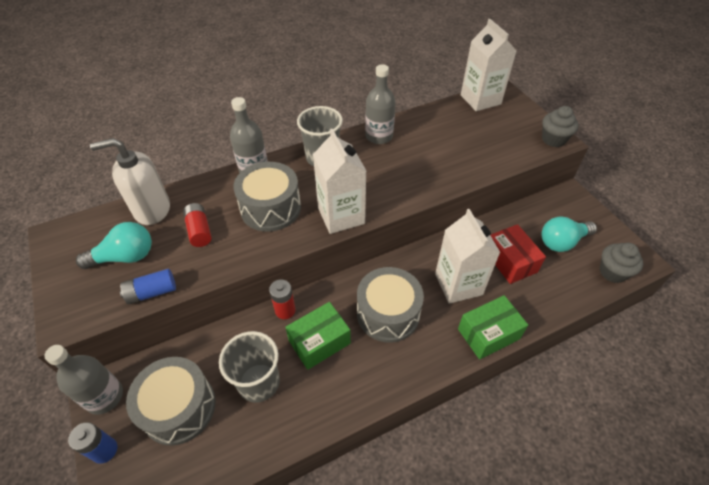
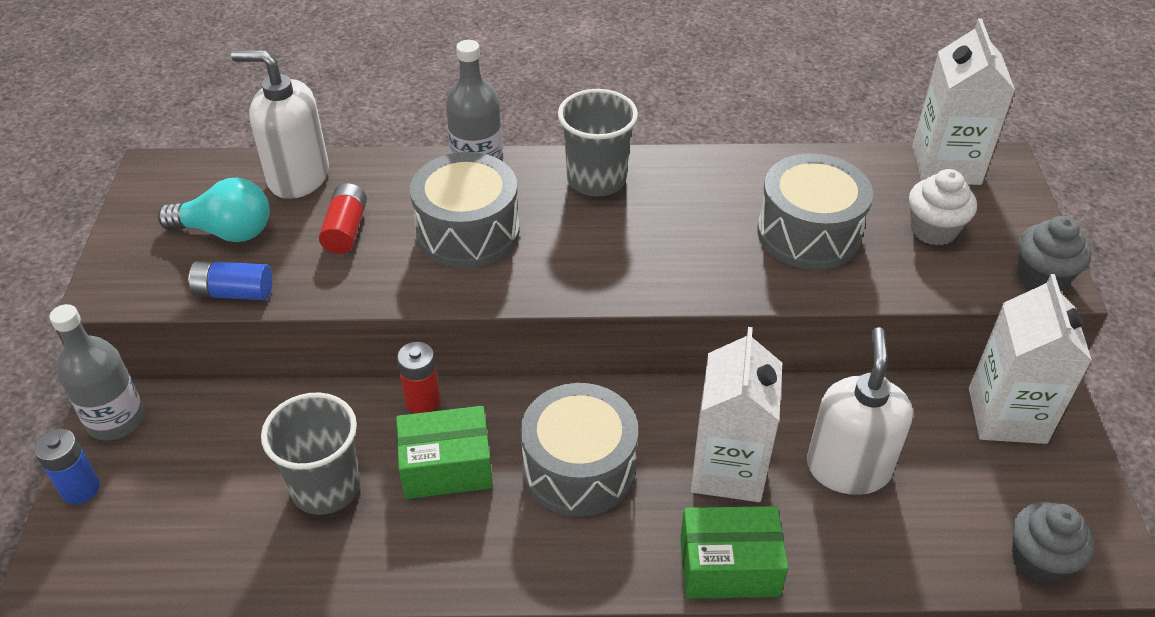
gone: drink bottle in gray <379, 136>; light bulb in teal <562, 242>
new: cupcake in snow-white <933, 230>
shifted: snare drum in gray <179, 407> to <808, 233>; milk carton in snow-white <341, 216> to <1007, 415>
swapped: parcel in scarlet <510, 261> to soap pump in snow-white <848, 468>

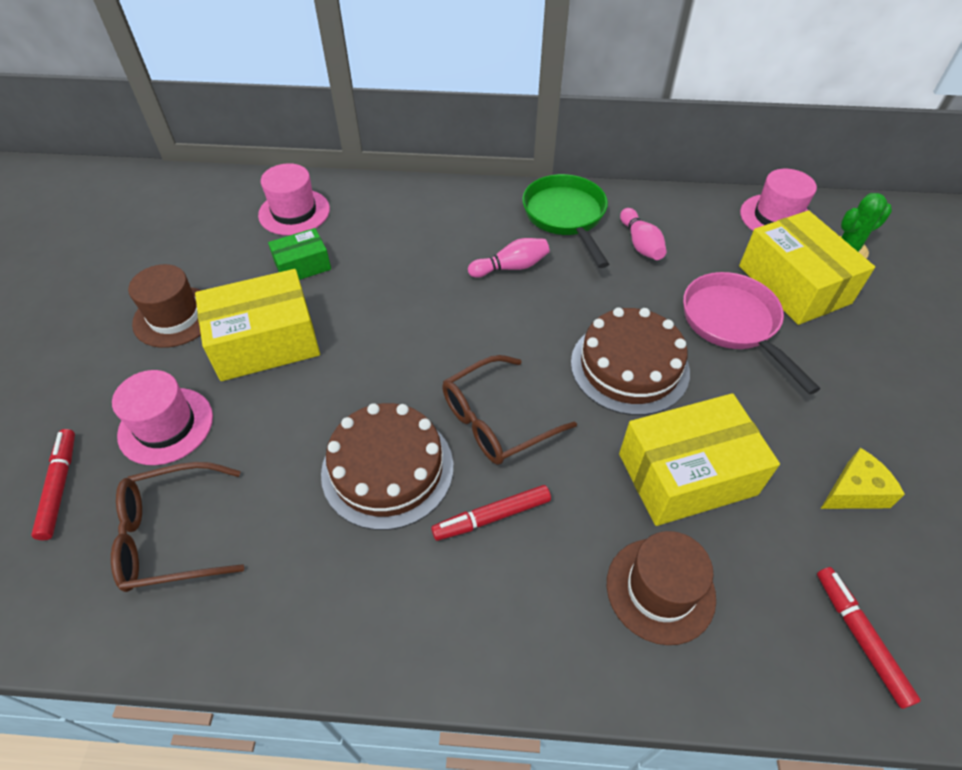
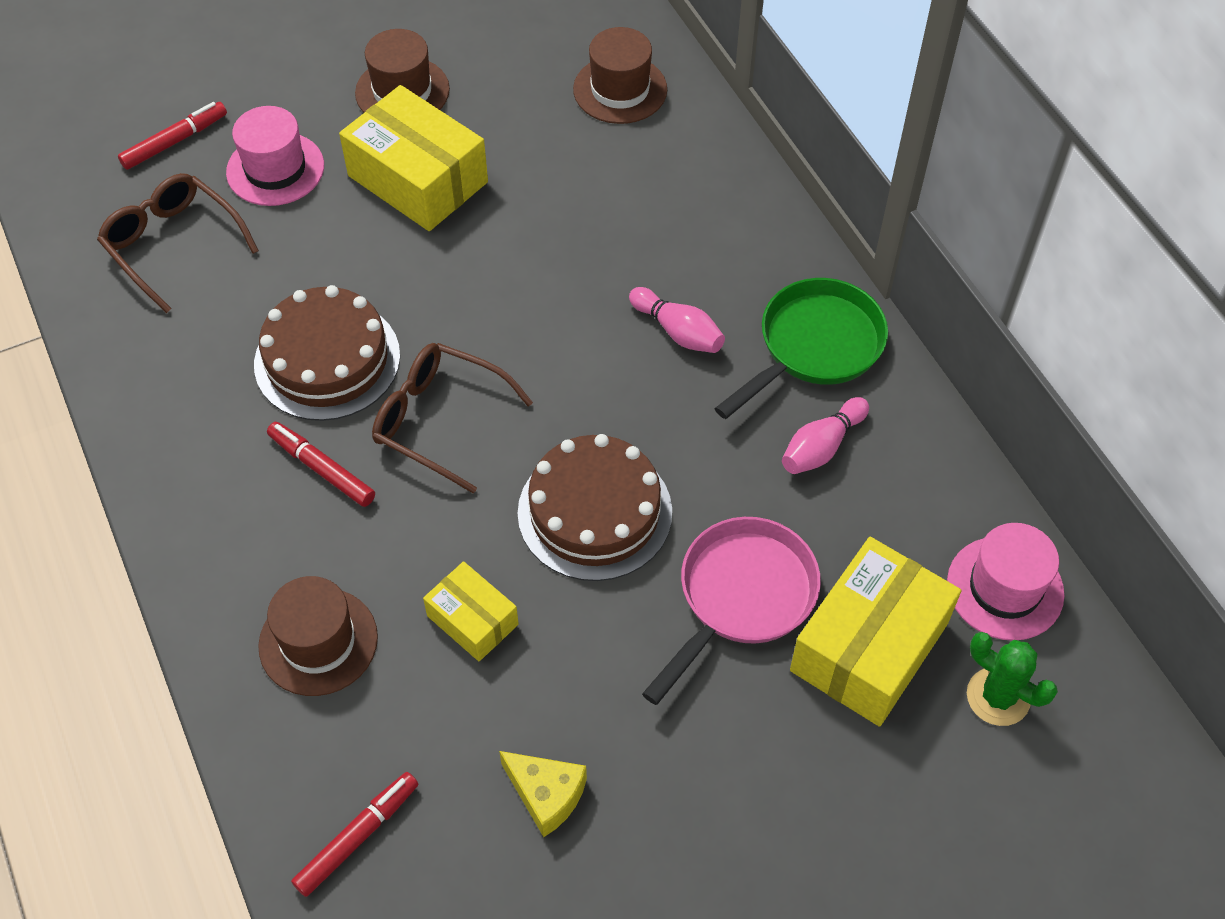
gone: parcel in leaf-green <302, 265>
repainted: hat in pink <294, 212> to hat in russet <620, 89>
scaled: parcel in golden <687, 474> = <472, 620> x0.55

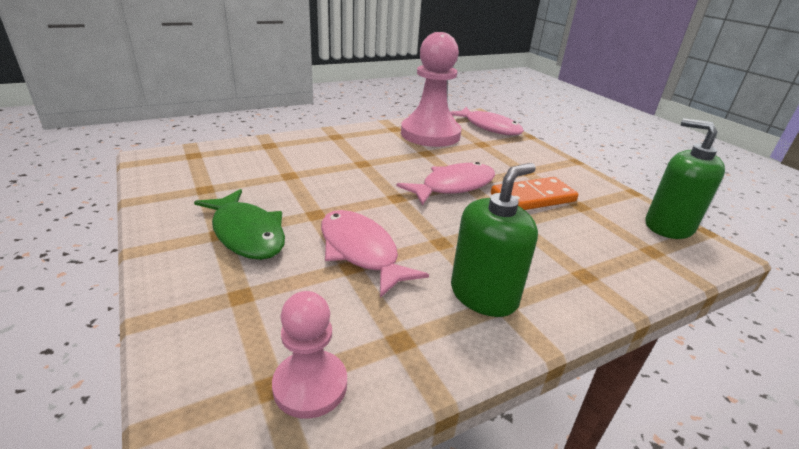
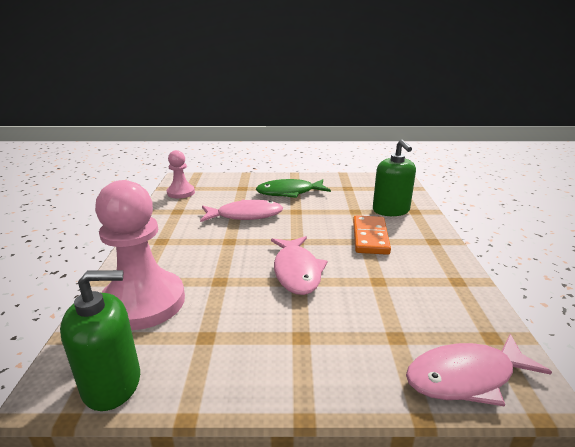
shifted: pawn in pink <430, 134> to <143, 302>; soap pump in leaf-green <483, 295> to <391, 210>; domino piece in bright orange <533, 198> to <370, 237>

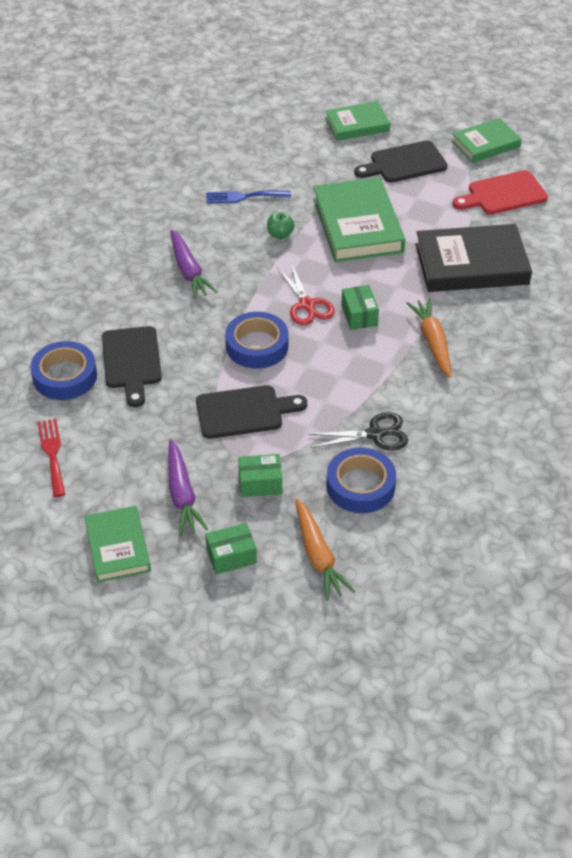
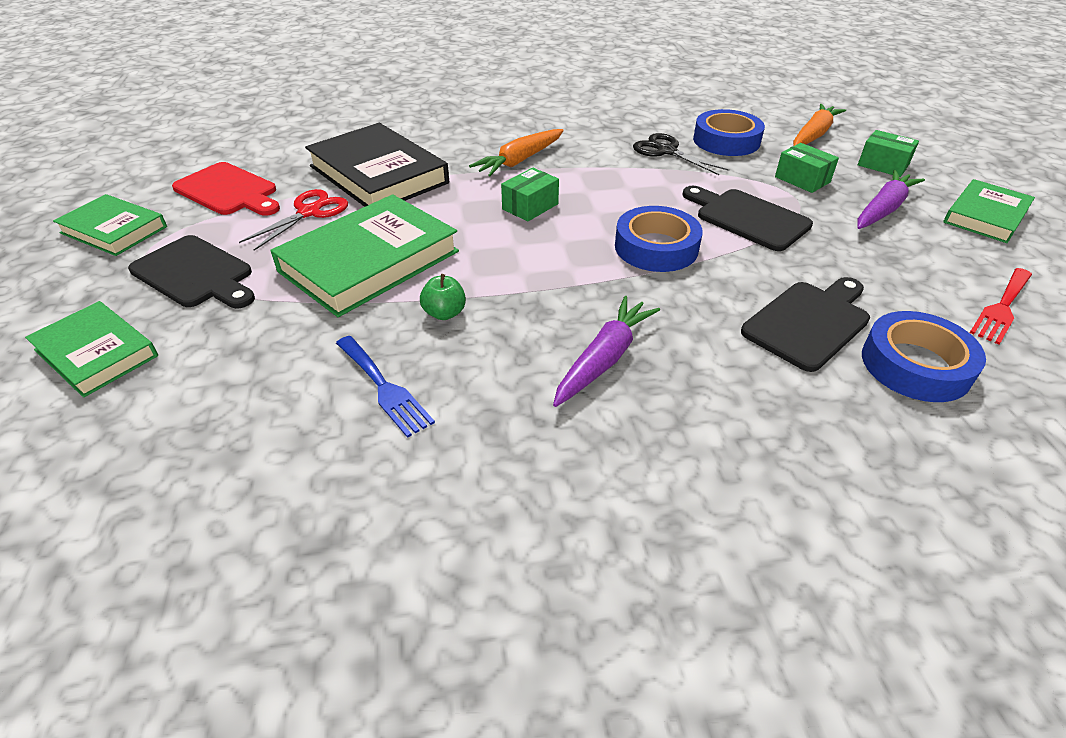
shifted: shears in scarlet <307, 305> to <309, 212>

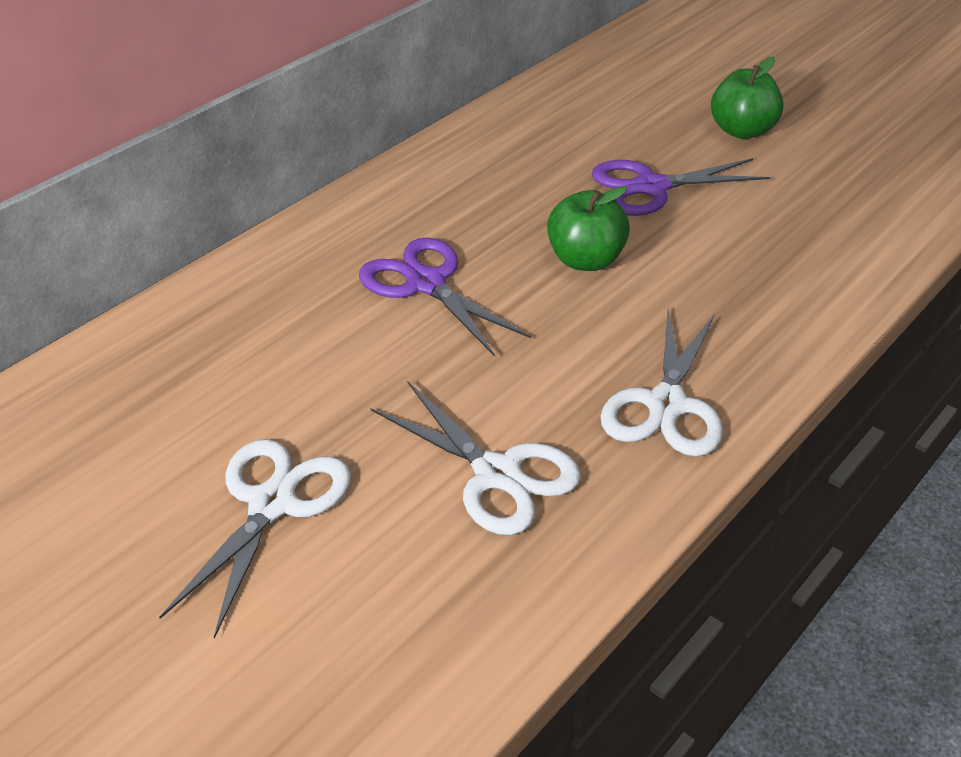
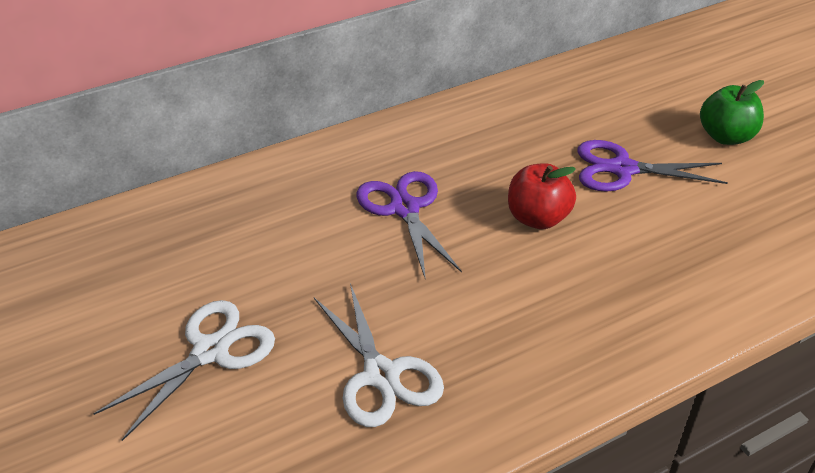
gone: shears in snow-white <666, 405>
repainted: apple in leaf-green <585, 260> to apple in scarlet <537, 218>

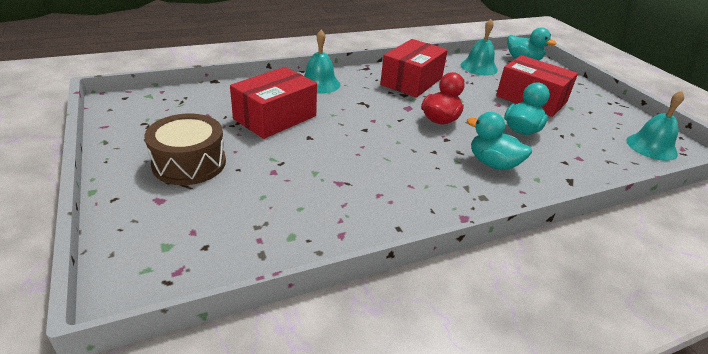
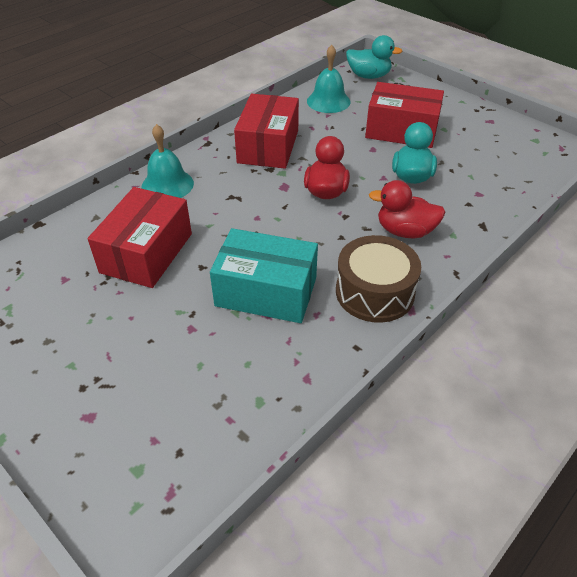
gone: bell in teal <651, 147>
new: parcel in teal <266, 292>
shifted: snare drum in russet <189, 163> to <374, 292>
repainted: toy duck in teal <493, 163> to toy duck in scarlet <405, 231>

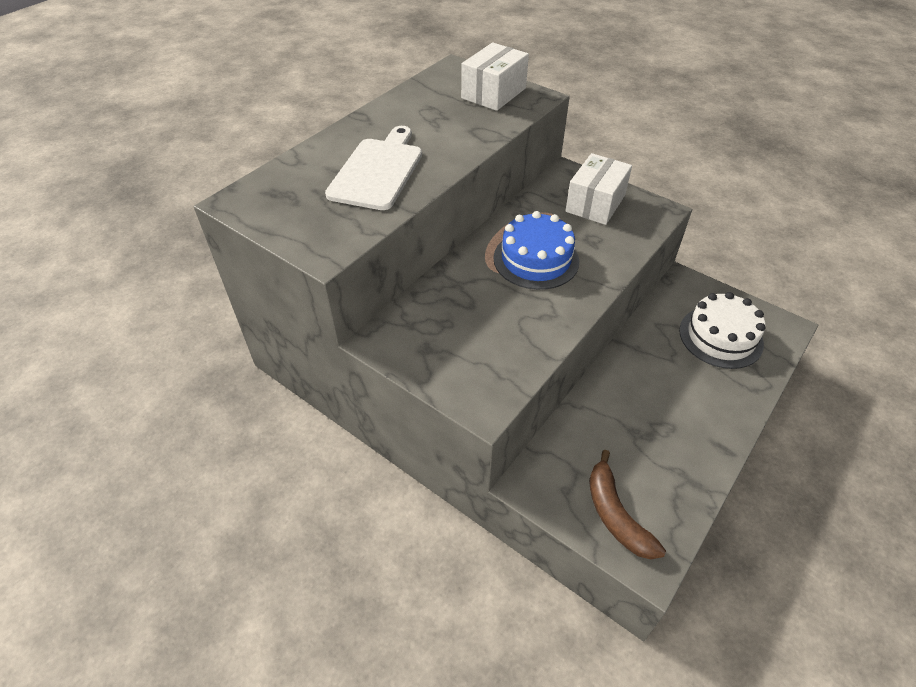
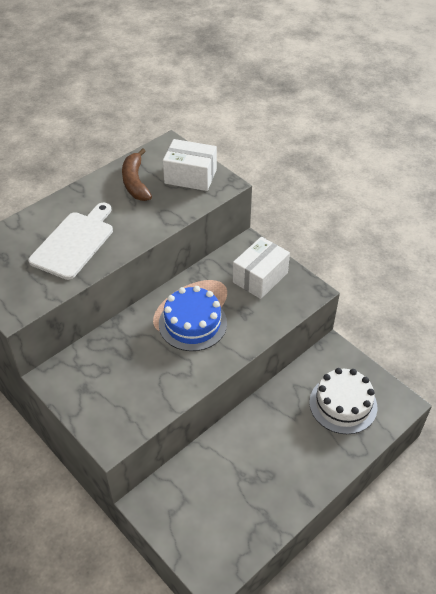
shifted: toy banana in russet <616, 514> to <135, 182>
rotated: parcel in snow-white <494, 93> = <190, 176> 60 degrees clockwise

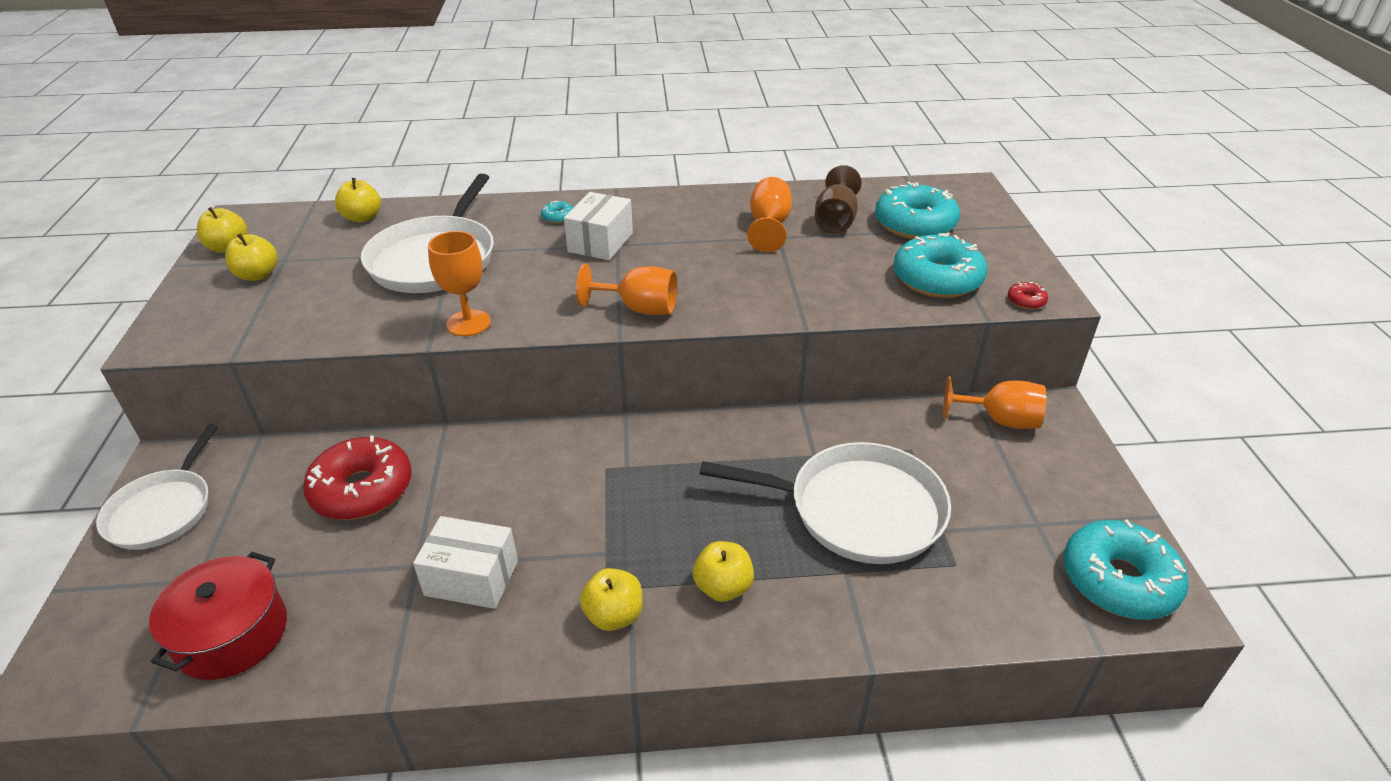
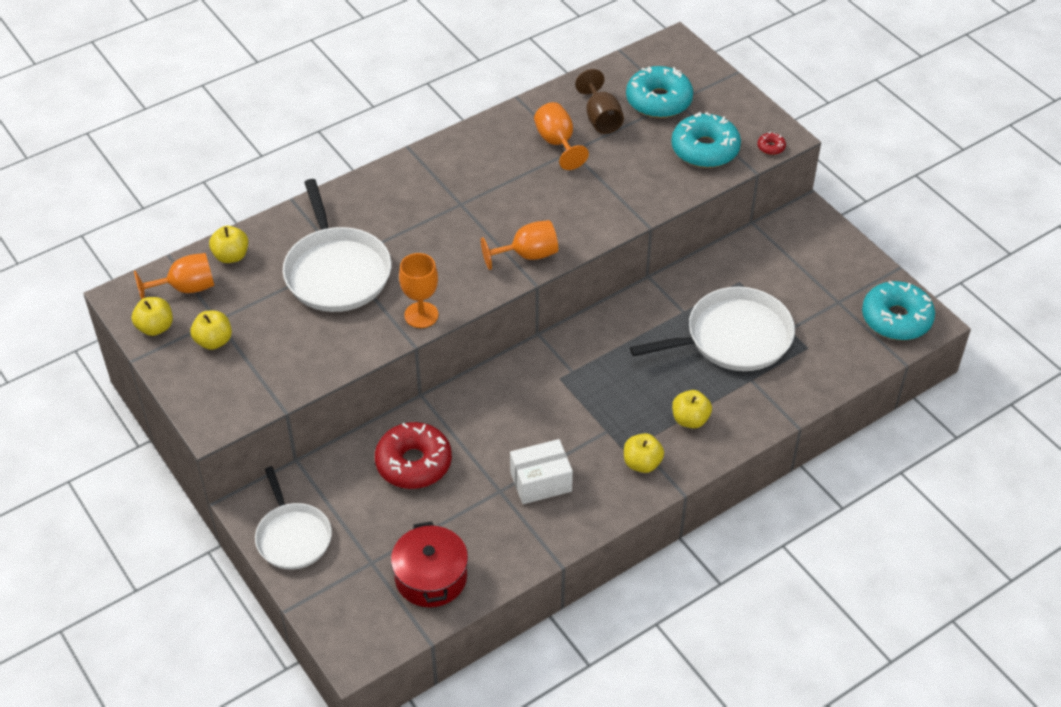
gone: doughnut in teal <558, 217>; parcel in snow-white <600, 242>
shifted: wine glass in bright orange <1000, 420> to <186, 288>

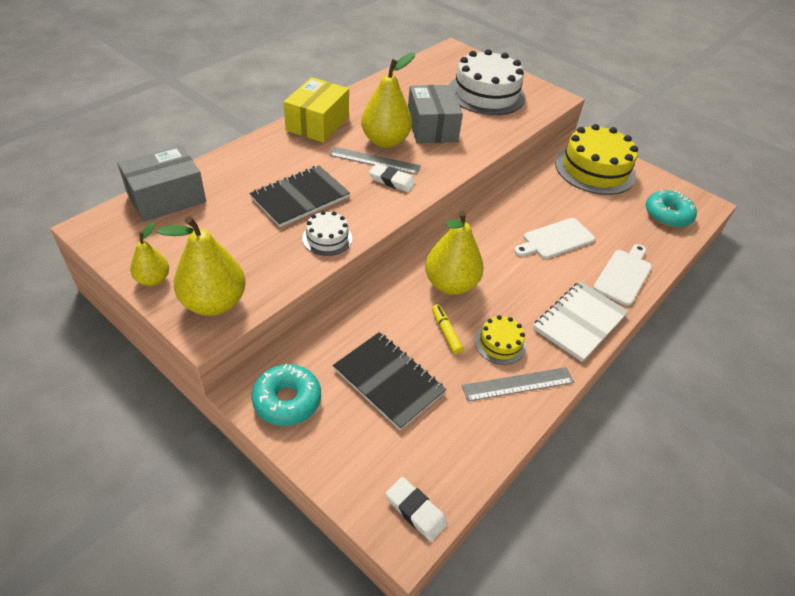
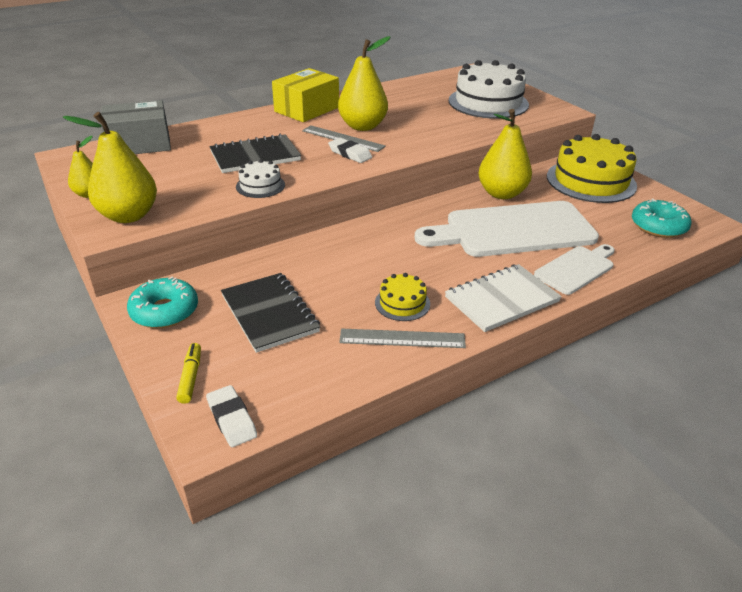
gone: parcel in gray <432, 127>
shifted: pear fruit in golden <450, 284> to <501, 193>; felt pen in golden <446, 332> to <190, 377>
scaled: chopping board in snow-white <555, 239> = <513, 230> x1.89

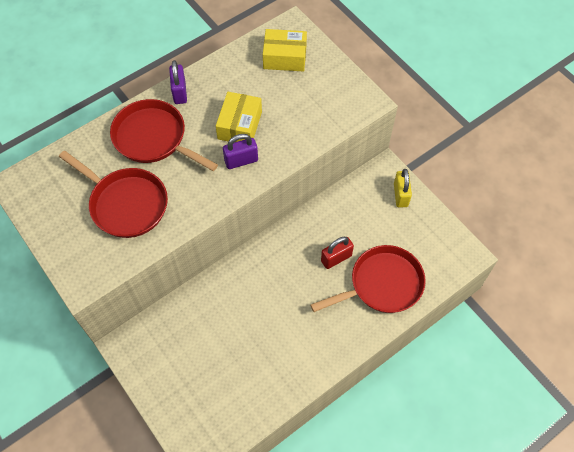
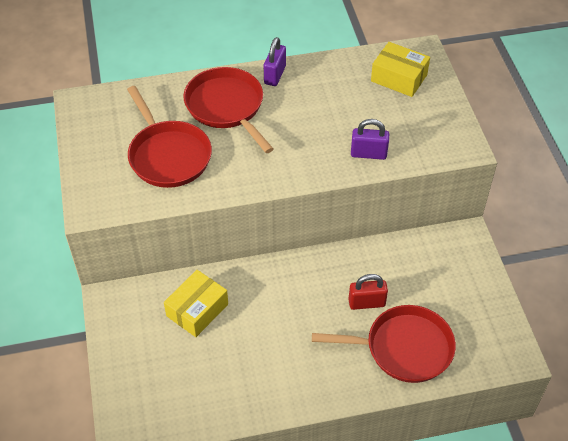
gone: padlock in golden <400, 195>
shifted: parcel in golden <240, 125> to <197, 310>; padlock in purple <241, 161> to <368, 154>

